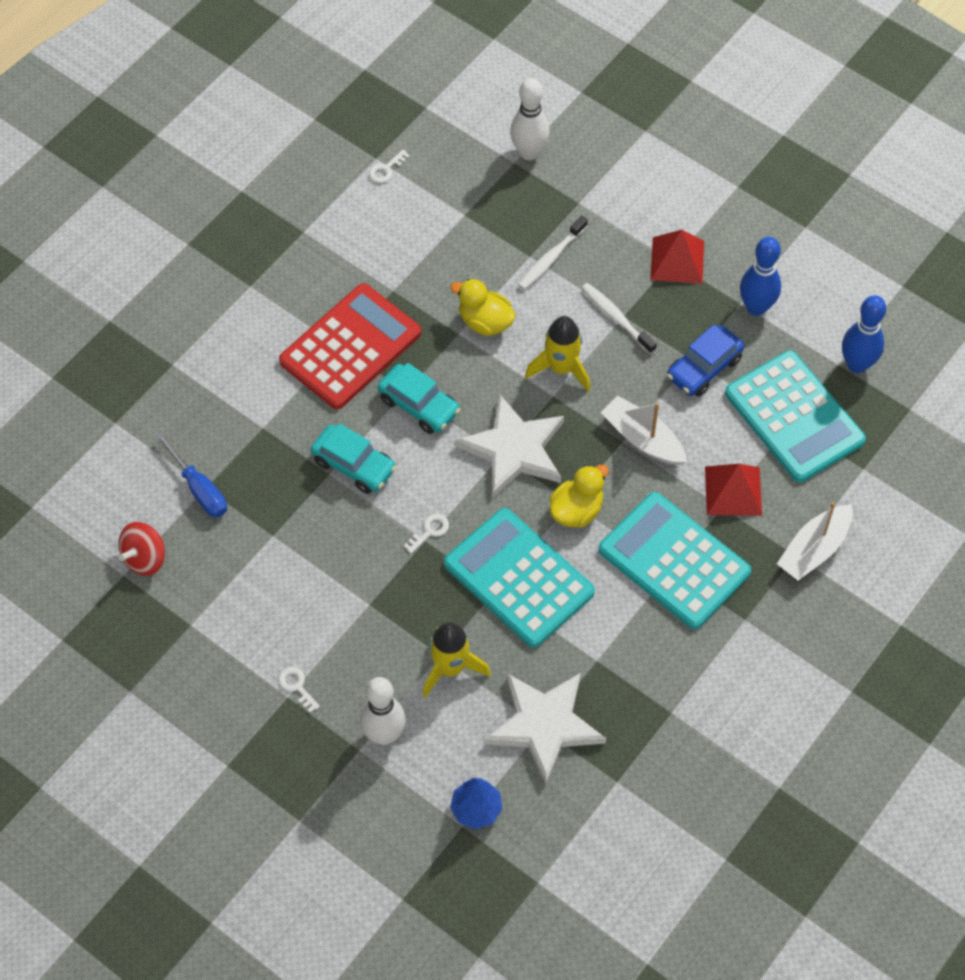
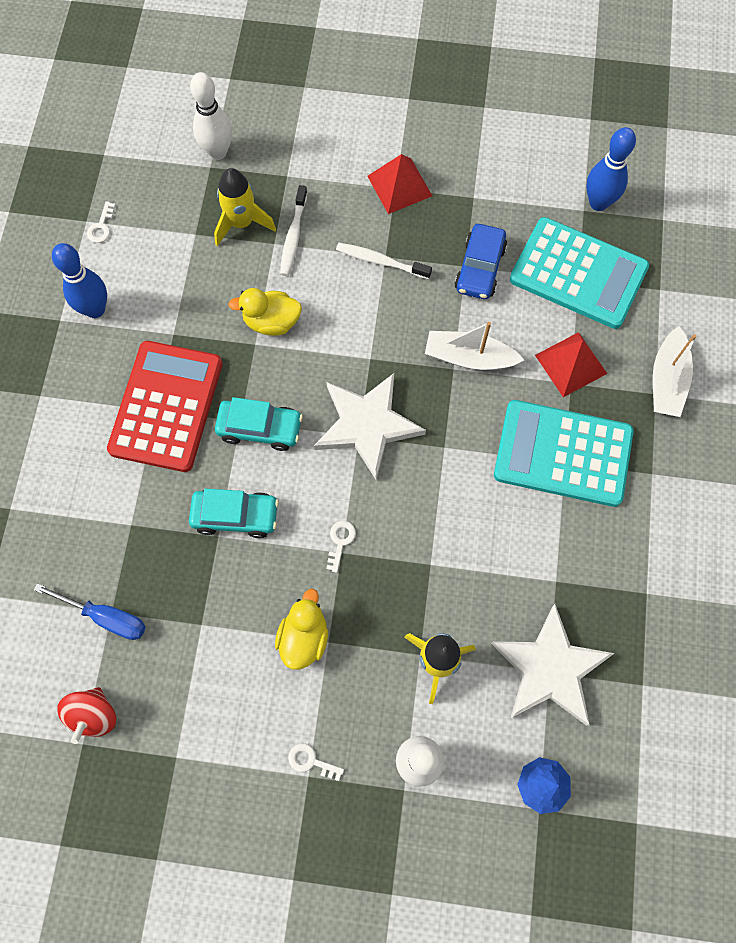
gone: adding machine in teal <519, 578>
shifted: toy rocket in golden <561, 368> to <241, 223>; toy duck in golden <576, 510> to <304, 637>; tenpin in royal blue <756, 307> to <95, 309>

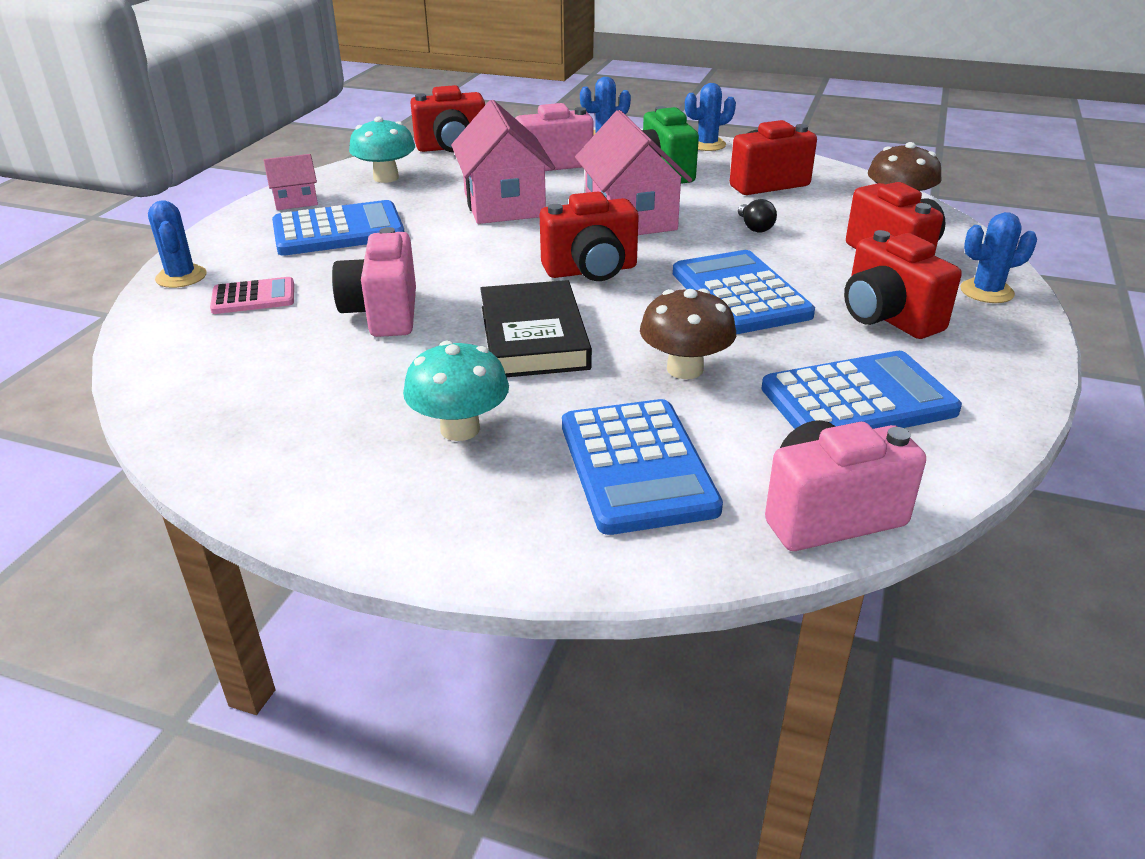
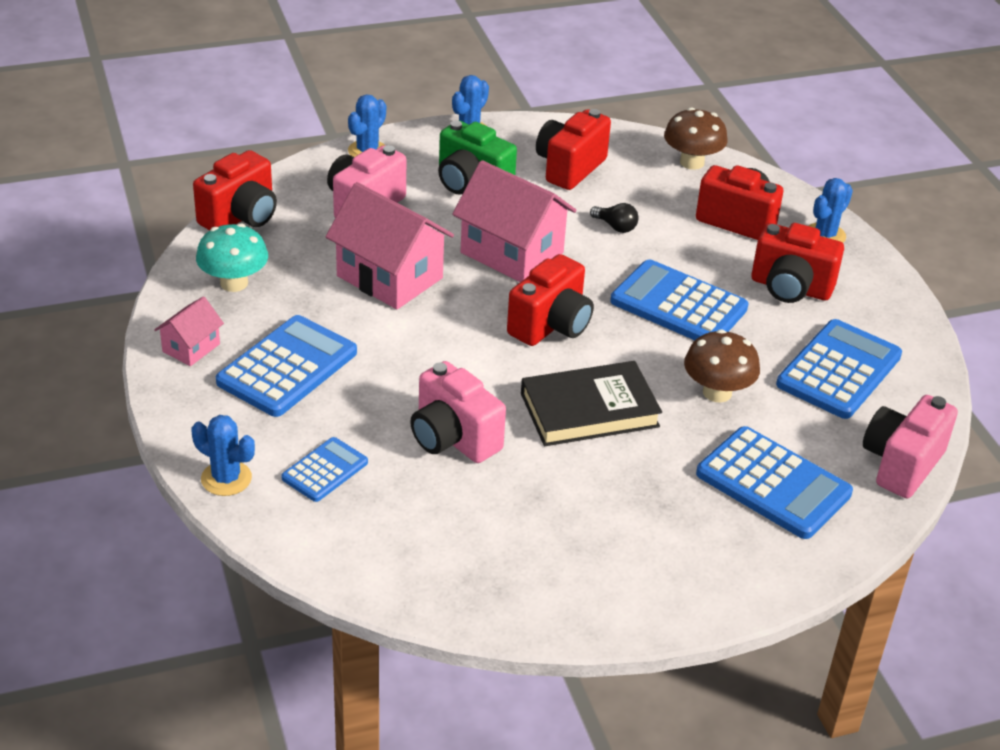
gone: mushroom in teal <460, 429>
repainted: adding machine in pink <253, 297> to adding machine in royal blue <325, 470>
rotated: book in jet-black <534, 337> = <589, 410> 60 degrees counterclockwise

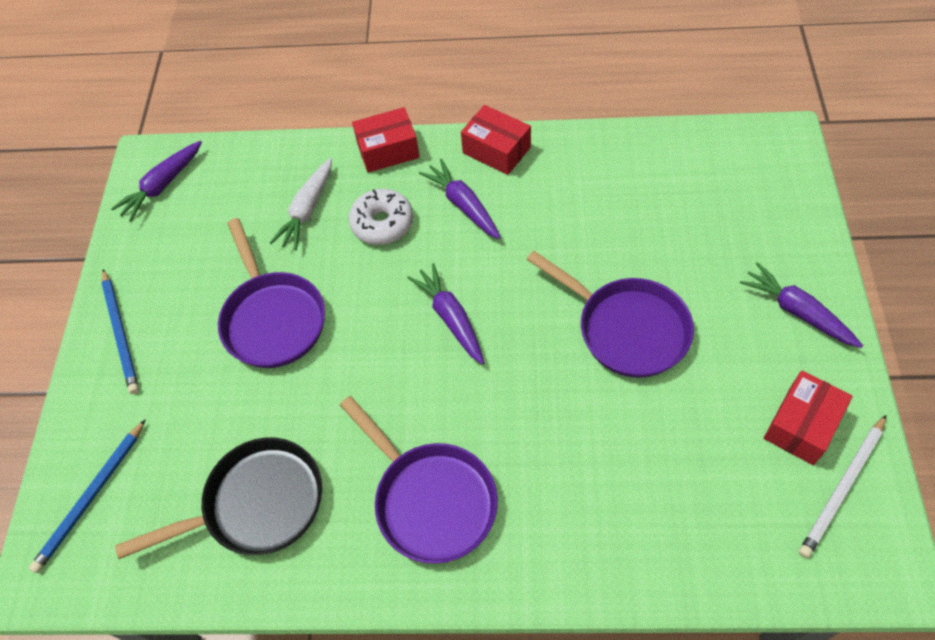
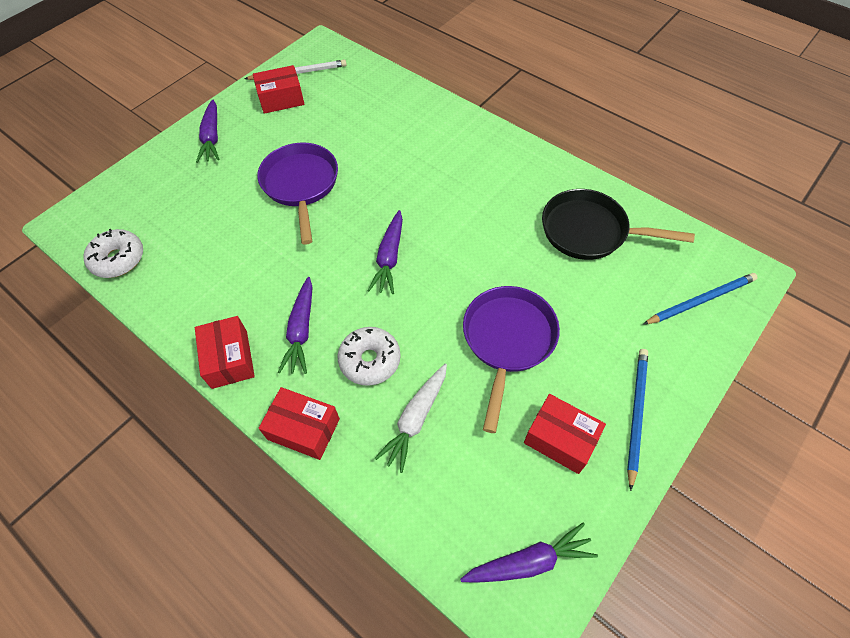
gone: pan in purple <431, 499>
new: doughnut in snow-white <118, 259>; parcel in scarlet <560, 439>
rotated: root vegetable in snow-white <307, 210> = <415, 419> 150 degrees clockwise

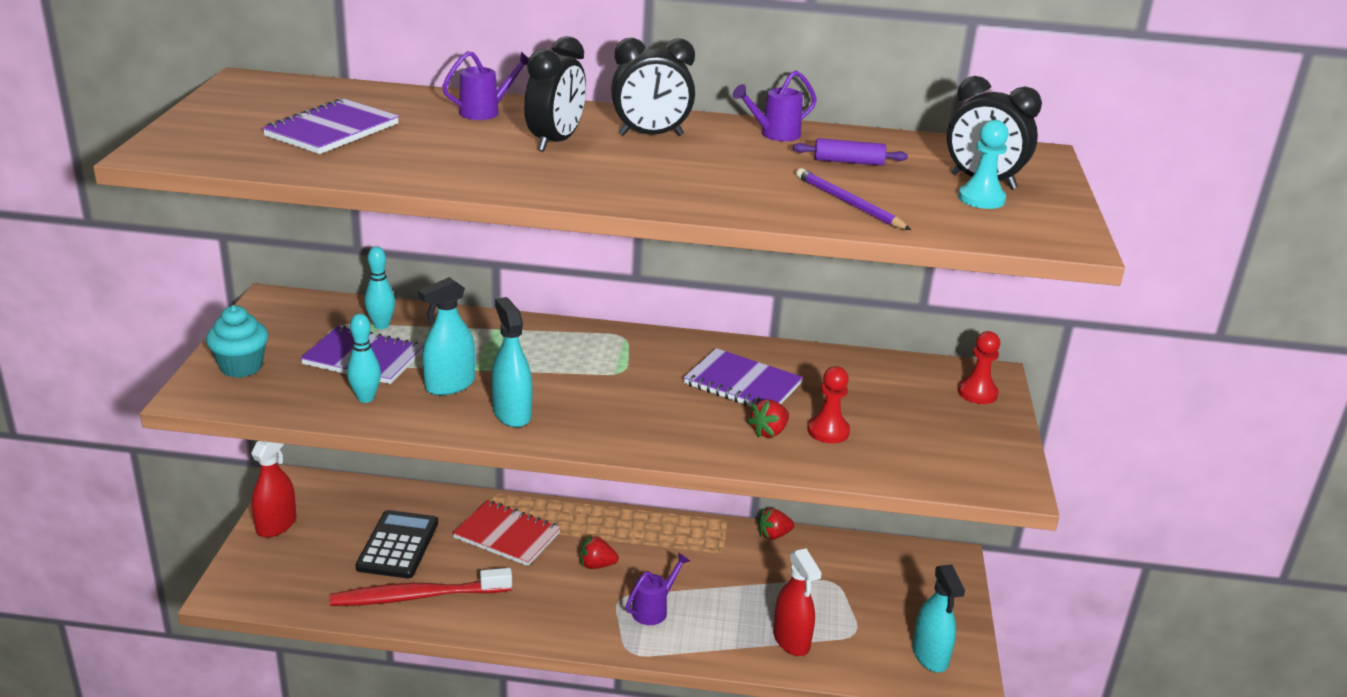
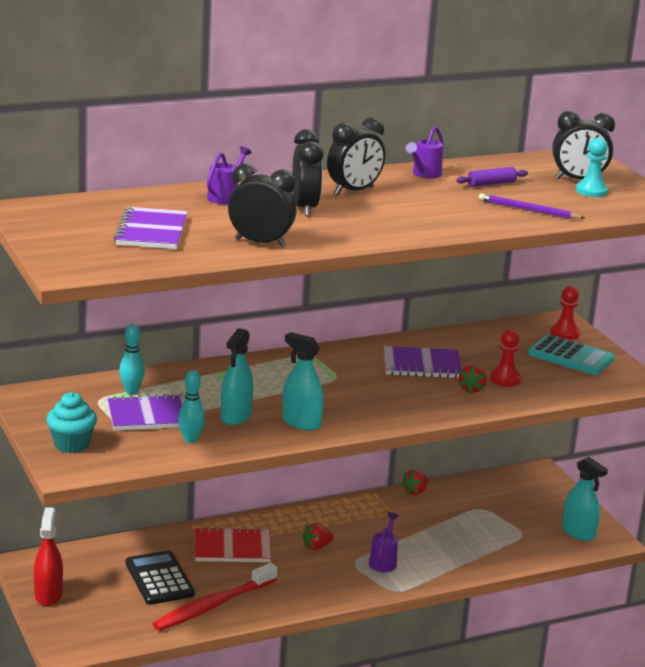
gone: spray cleaner in scarlet <791, 640>
new: clock in jet-black <260, 243>; adding machine in teal <571, 356>

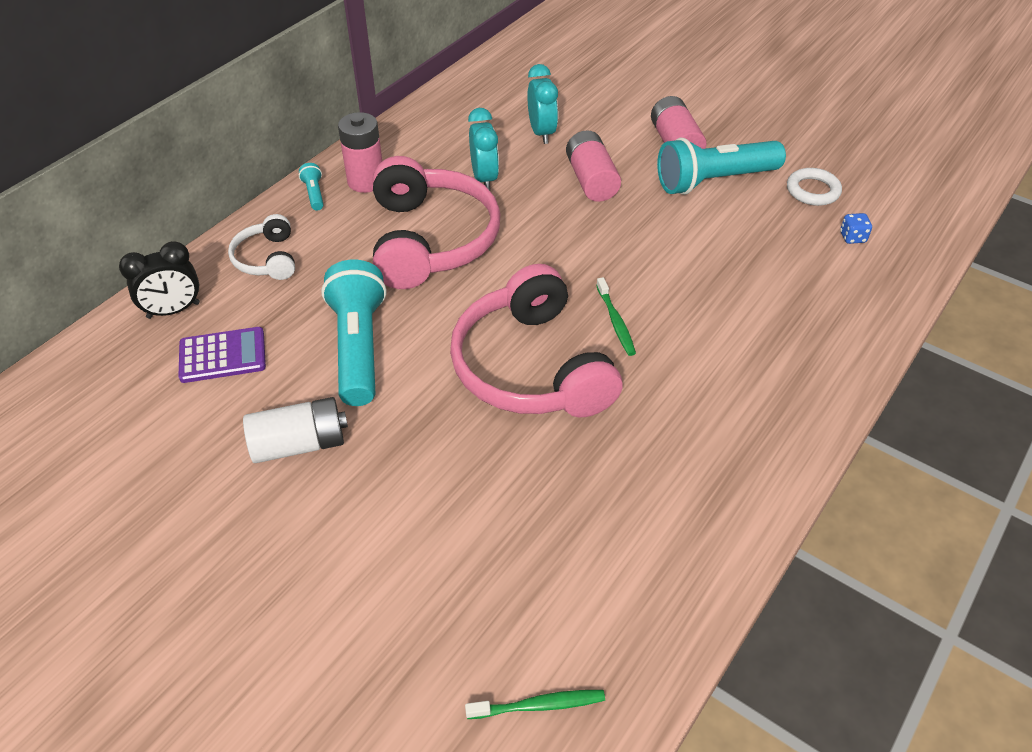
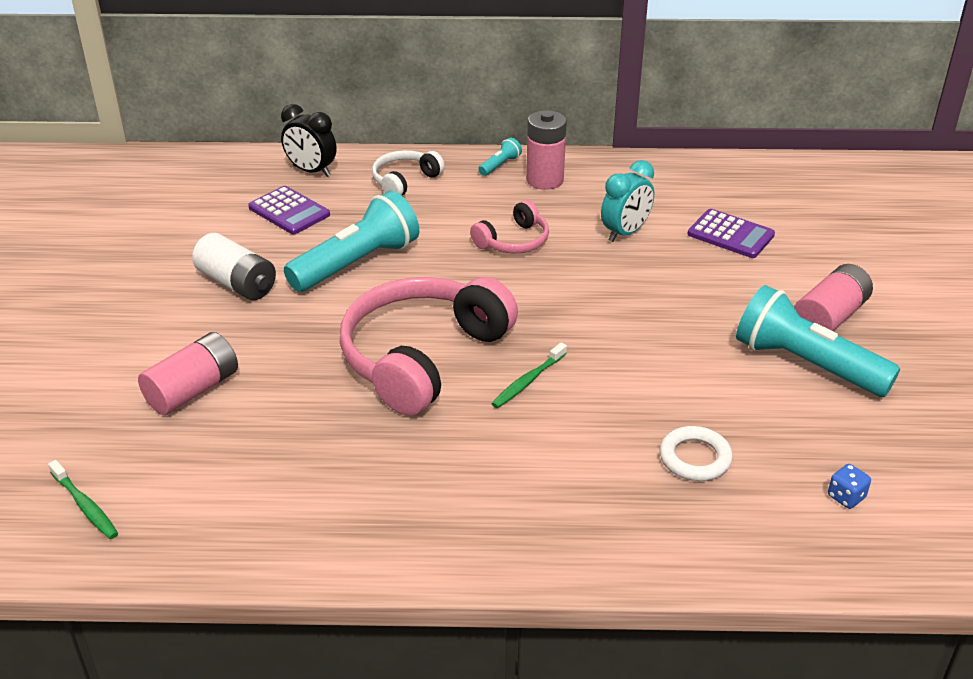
shifted: battery in pink <591, 180> to <193, 390>; ring in snow-white <813, 190> to <695, 458>
swapped: clock in teal <541, 133> to adding machine in purple <730, 235>
scaled: headphones in pink <430, 240> = <513, 241> x0.49

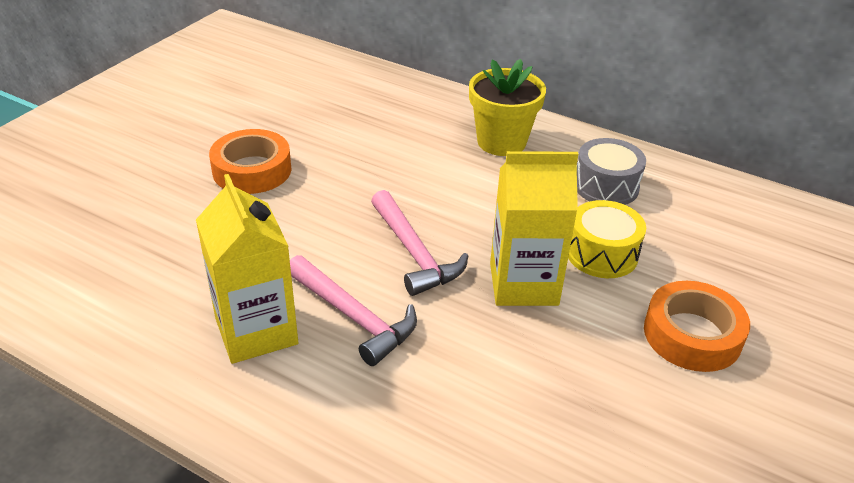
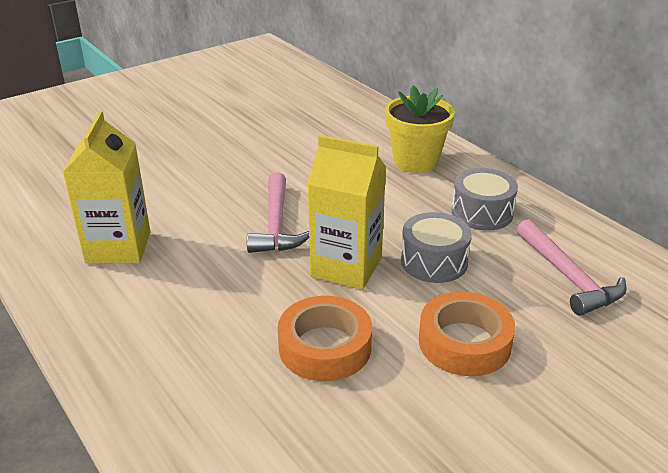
shifted: tape in bright orange <252, 170> to <325, 347>; hammer in pink <353, 317> to <568, 277>
repainted: snare drum in golden <601, 254> to snare drum in gray <434, 261>

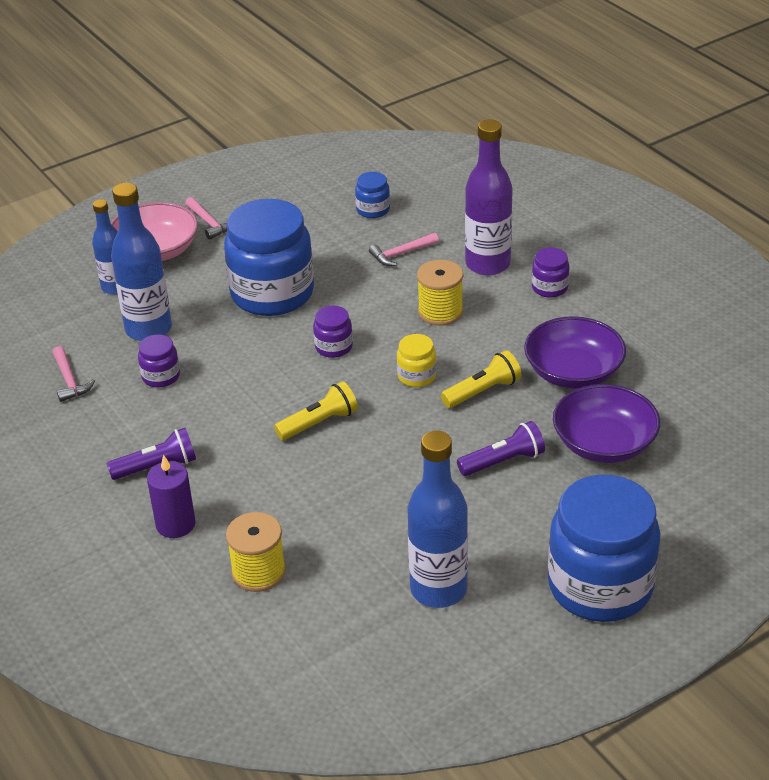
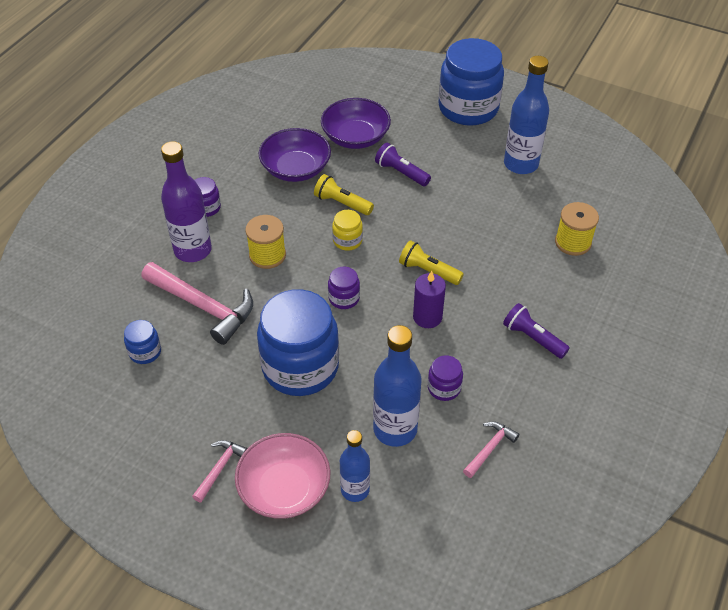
shifted: pillar candle in purple <175, 524> to <427, 317>
scaled: hammer in pink <401, 254> = <203, 306> x2.00

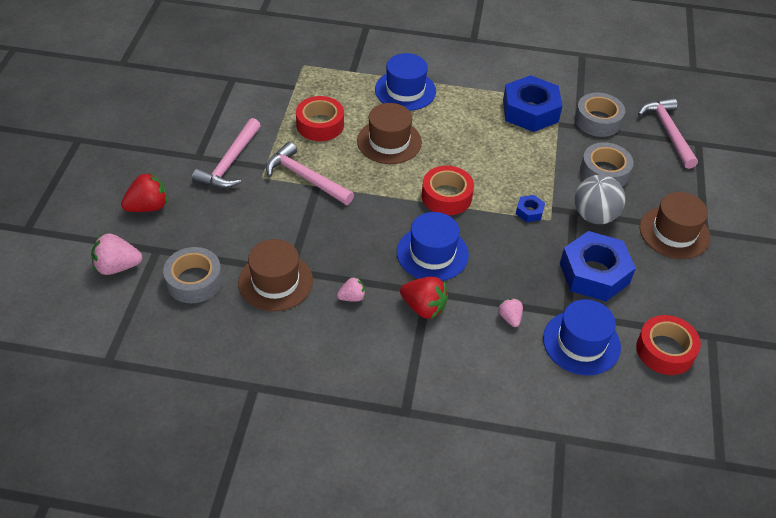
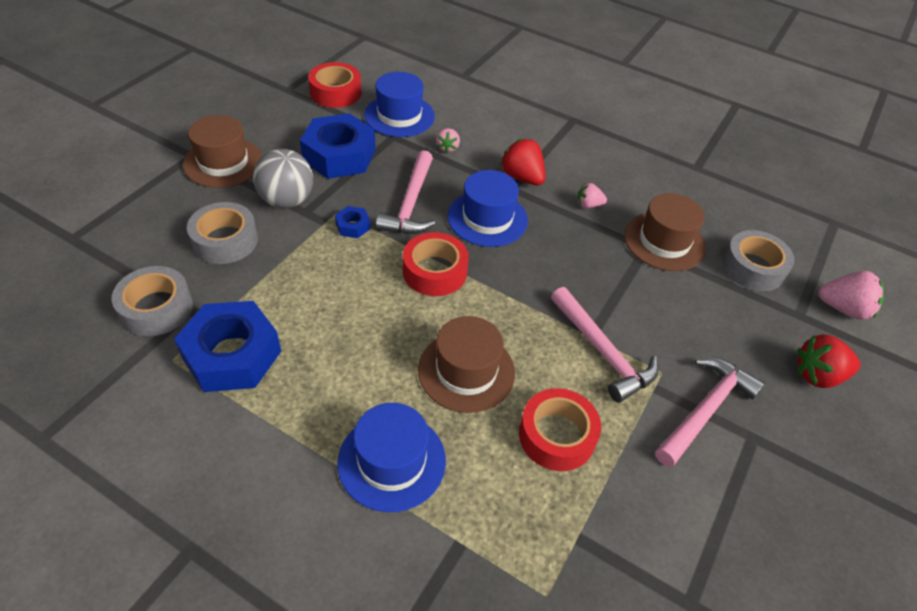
shifted: hammer in pink <668, 132> to <410, 204>

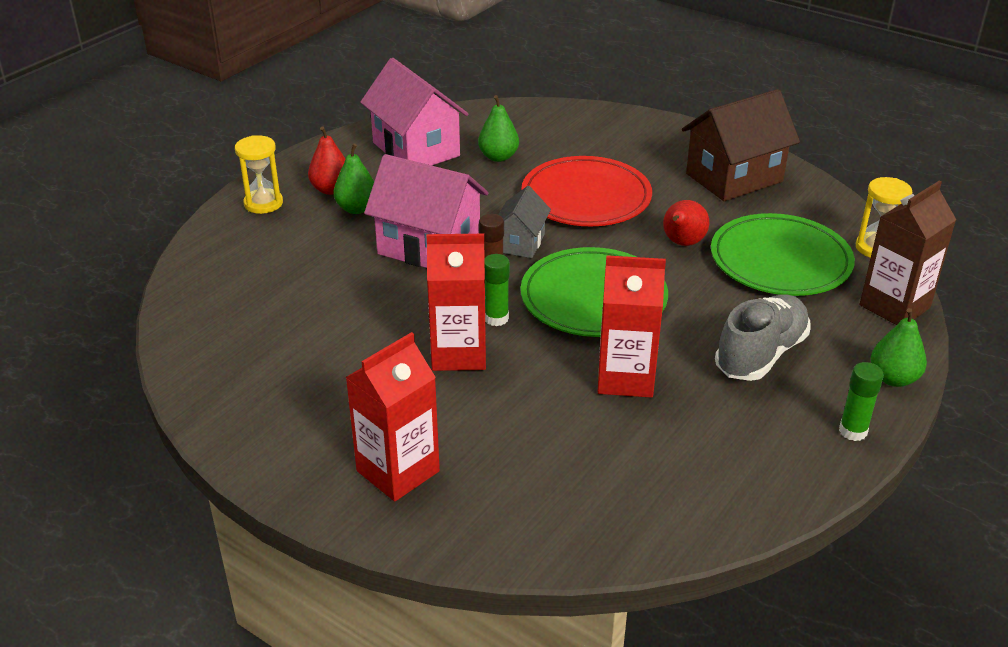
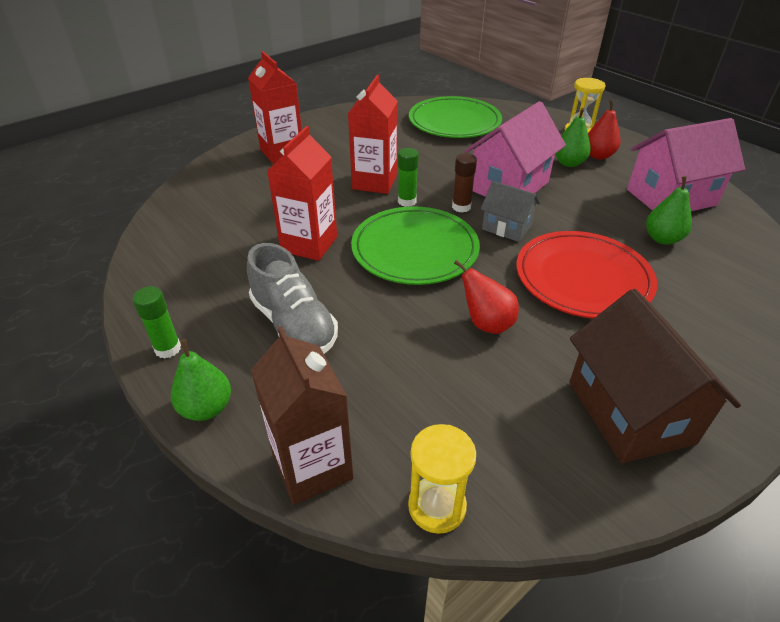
shifted: dinner plate in leaf-green <780, 260> to <454, 122>

